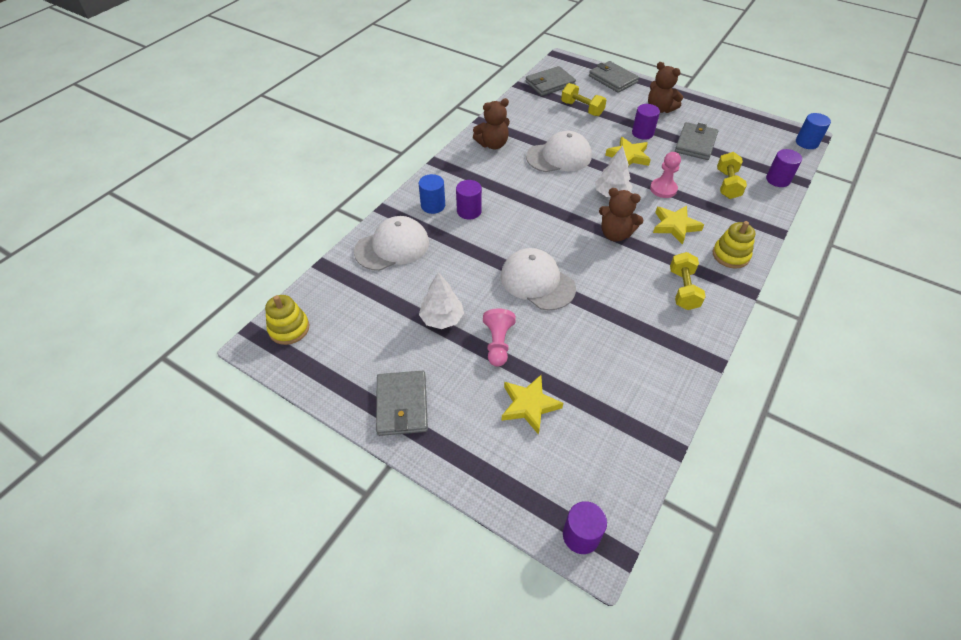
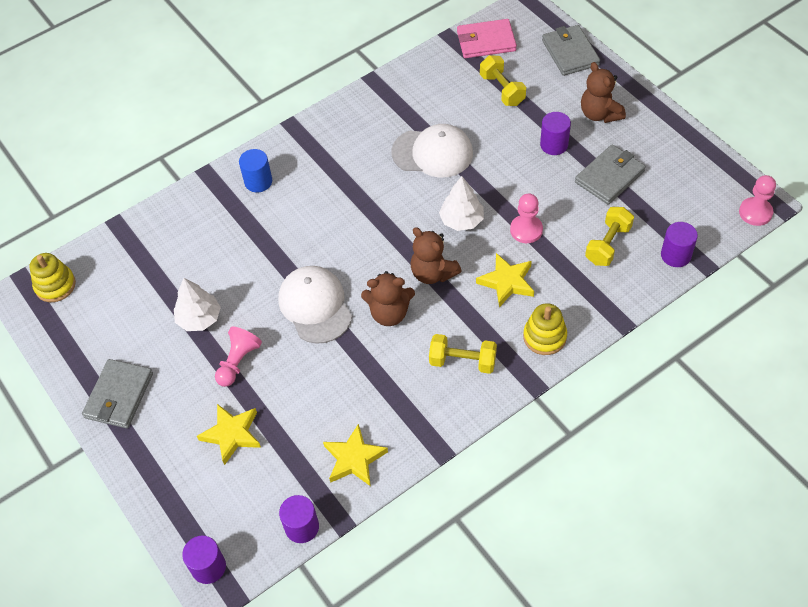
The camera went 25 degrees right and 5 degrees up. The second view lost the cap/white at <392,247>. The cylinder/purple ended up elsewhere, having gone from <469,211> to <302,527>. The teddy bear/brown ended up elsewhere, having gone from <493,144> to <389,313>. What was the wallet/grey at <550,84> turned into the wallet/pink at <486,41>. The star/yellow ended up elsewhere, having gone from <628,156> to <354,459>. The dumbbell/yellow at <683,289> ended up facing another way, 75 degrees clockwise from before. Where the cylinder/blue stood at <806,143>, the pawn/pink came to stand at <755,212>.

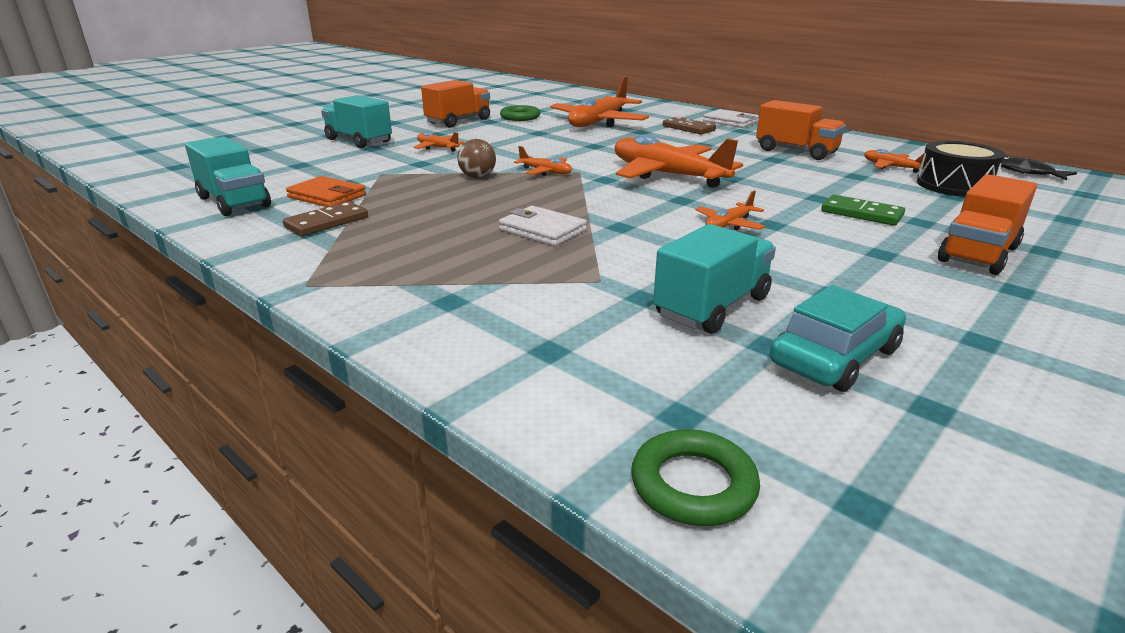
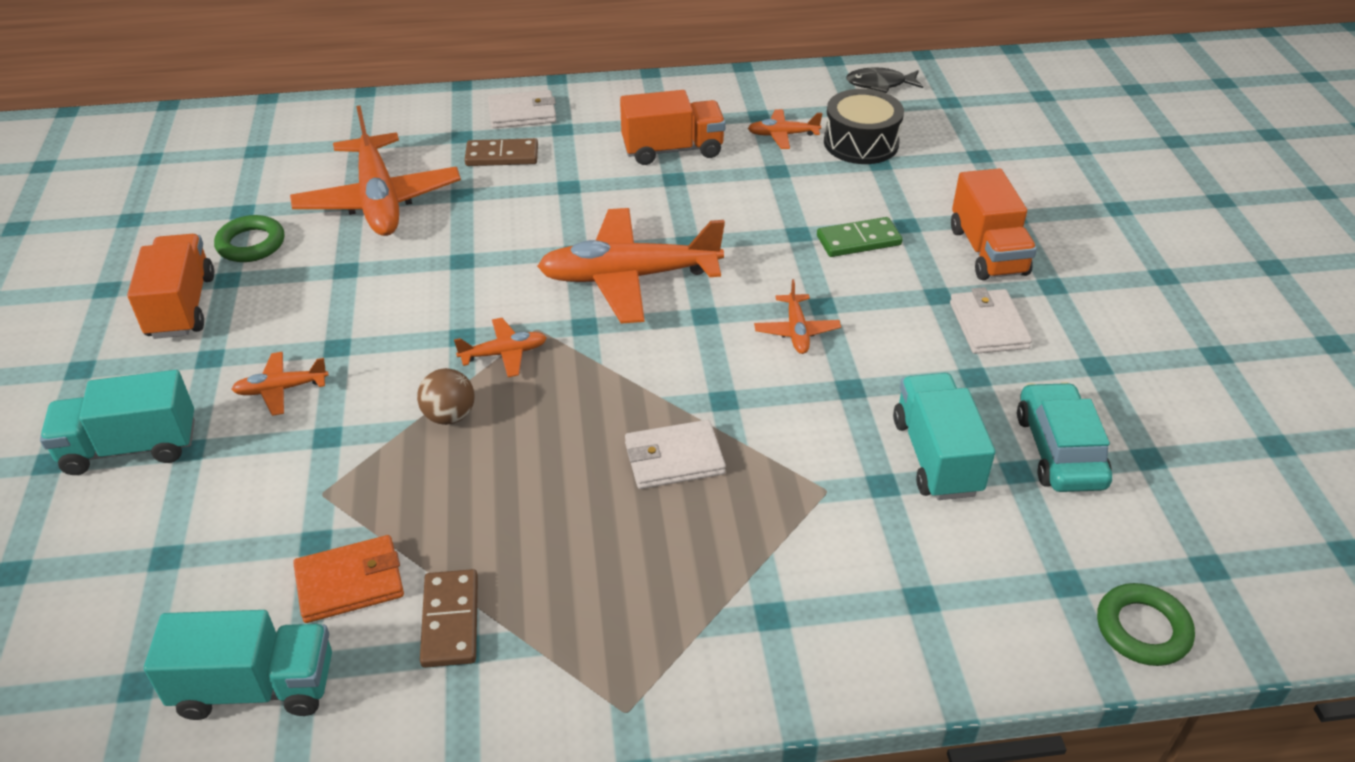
The camera went 50 degrees left and 15 degrees up. The second view gained the wallet/white at <988,325>.

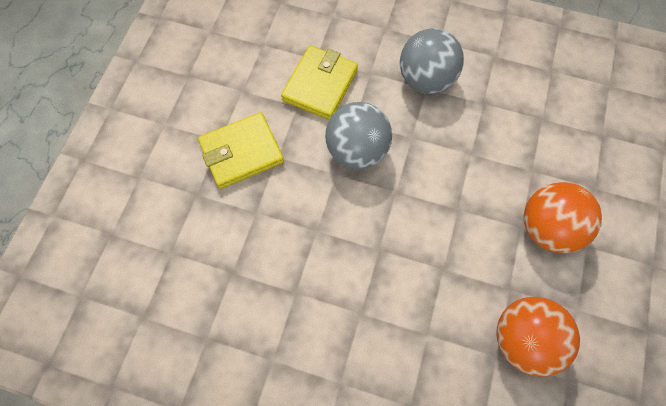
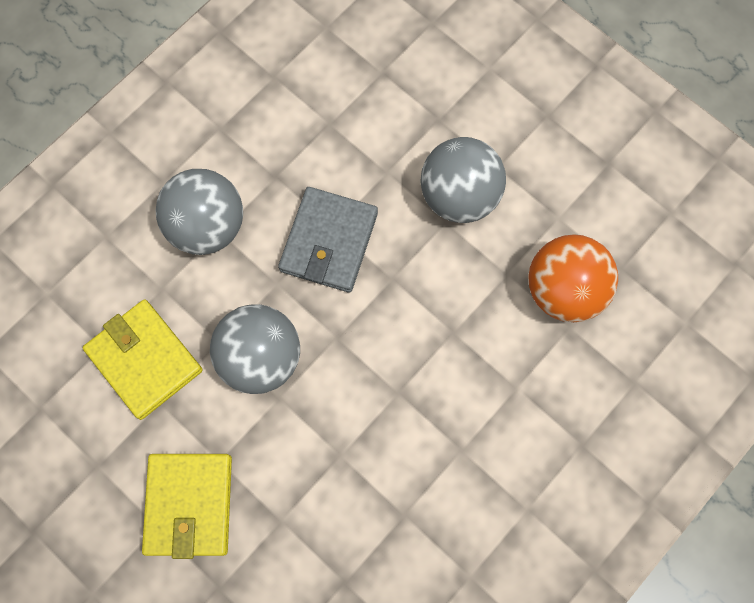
The camera went 65 degrees left and 5 degrees up. What was the ball/orange at <547,228> turned into the ball/grey at <459,196>. The second view gained the wallet/grey at <329,242>.

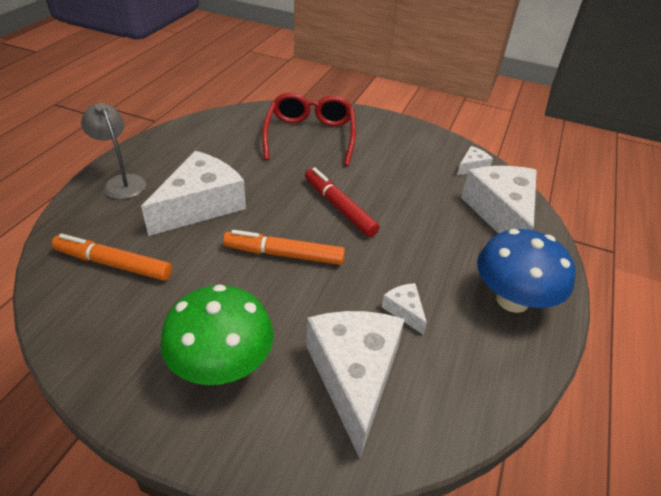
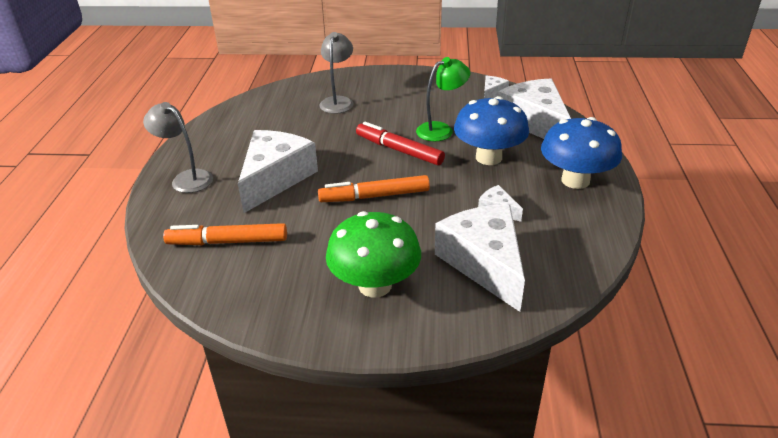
The camera went 15 degrees left and 5 degrees down. Where the glasses/red stood at <310,136>, the lamp/grey came to stand at <338,101>. The second view gained the lamp/green at <441,130>. The second view gained the mushroom/blue at <488,157>.

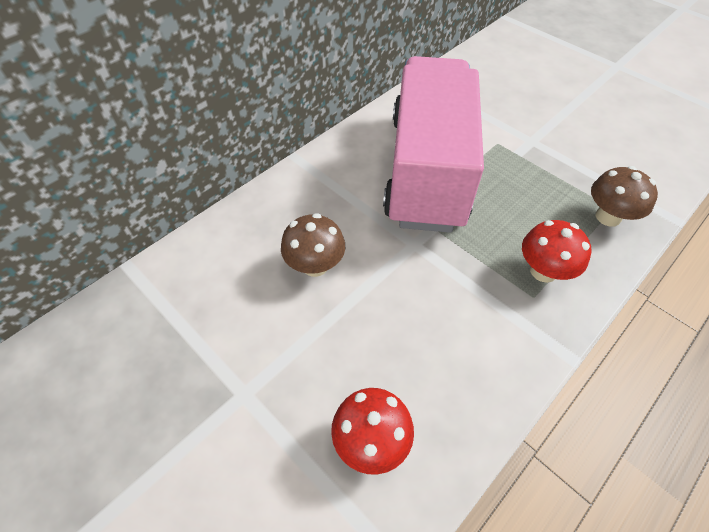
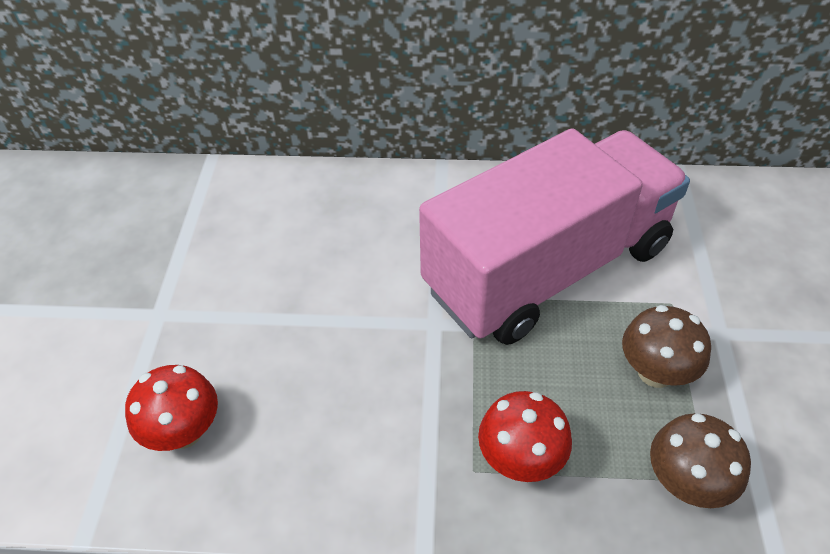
The camera went 50 degrees right and 5 degrees down. The mushroom/brown ended up elsewhere, having gone from <315,265> to <655,372>.

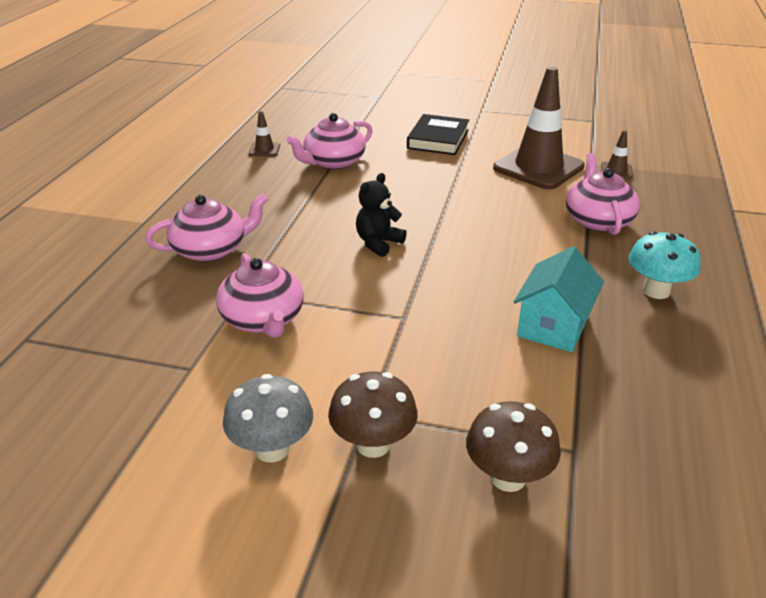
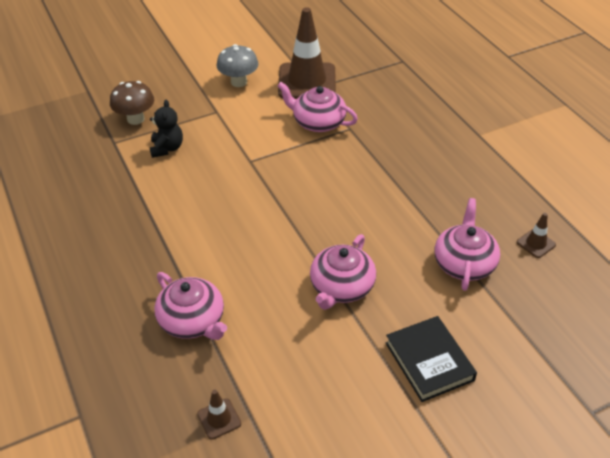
The camera went 140 degrees right and 10 degrees up. The teapot/pink ended up elsewhere, having gone from <211,249> to <341,287>. The second view lost the mushroom/brown at <373,444>. The teddy bear/black ended up elsewhere, having gone from <378,243> to <167,148>. The traffic cone/brown ended up elsewhere, having gone from <538,167> to <307,81>. The second view lost the house/turquoise at <553,326>. The second view lost the mushroom/turquoise at <656,291>.

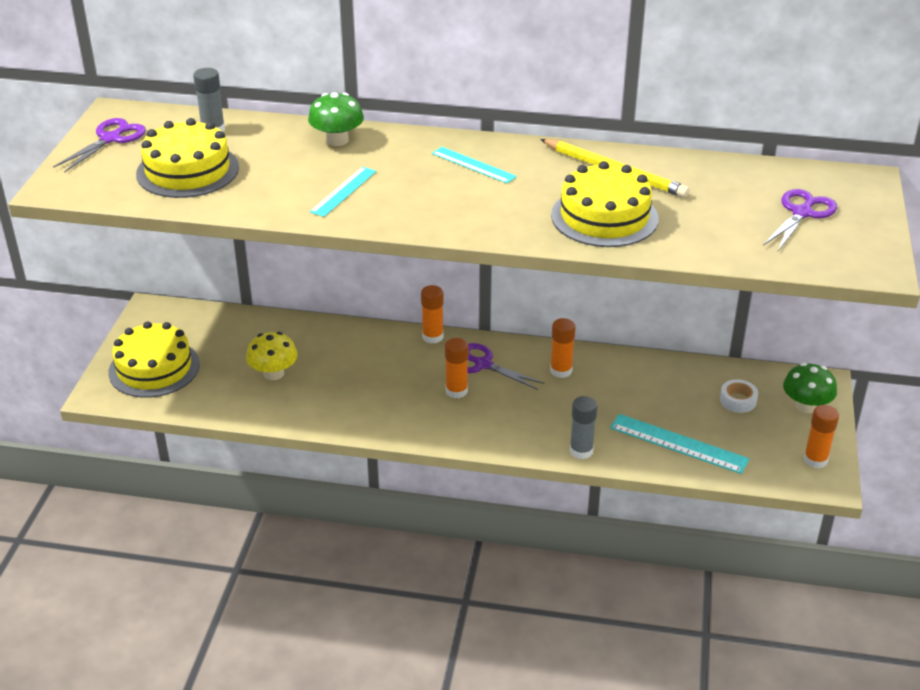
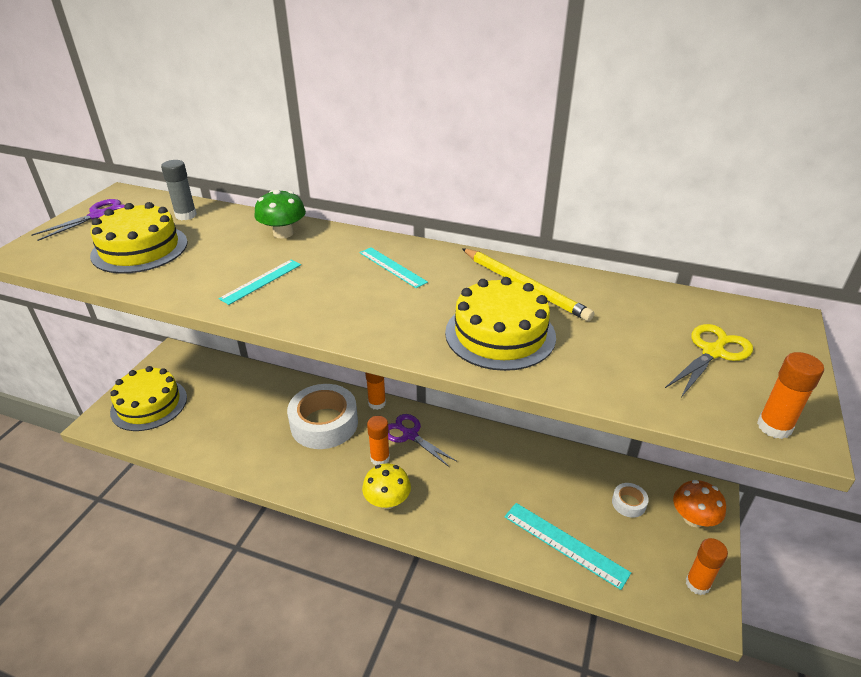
The camera went 10 degrees right and 0 degrees up. The mushroom/yellow ended up elsewhere, having gone from <273,373> to <387,501>. The glue stick/orange ended up elsewhere, having gone from <561,371> to <774,427>. The second view lost the glue stick/grey at <581,451>. What was the scissors/purple at <802,213> turned into the scissors/yellow at <713,352>. What was the mushroom/green at <806,406> turned into the mushroom/orange at <693,518>. The second view gained the tape/white at <324,423>.

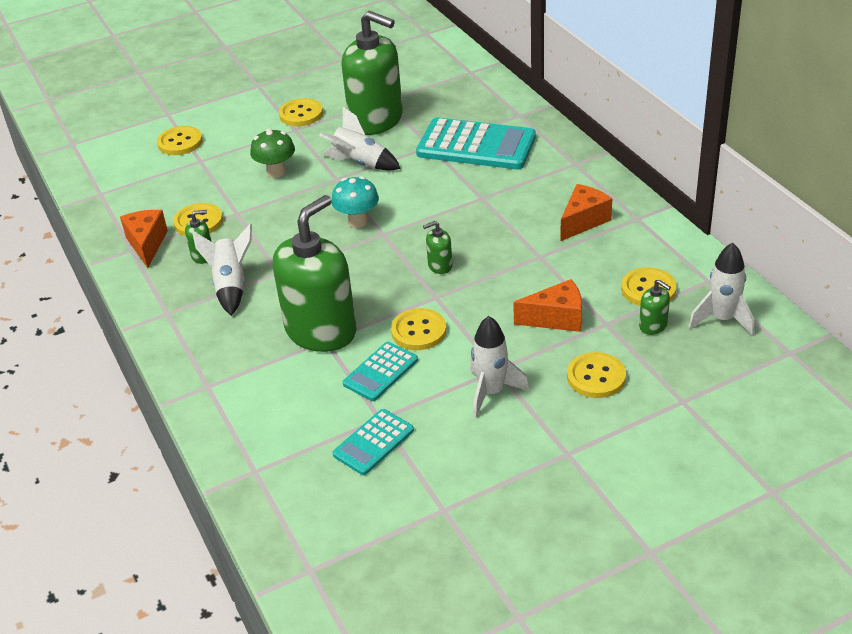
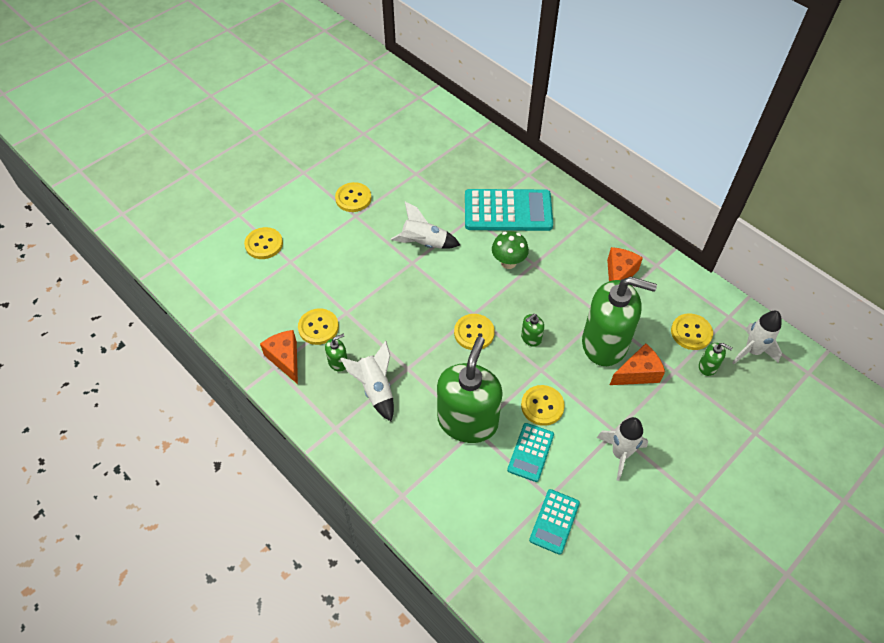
The camera went 20 degrees left and 15 degrees up. The mushroom/green ended up elsewhere, having gone from <276,172> to <508,262>. The second view lost the mushroom/turquoise at <357,221>. The soap dispenser/green ended up elsewhere, having gone from <376,120> to <605,343>. The button/yellow ended up elsewhere, having gone from <596,377> to <474,333>.

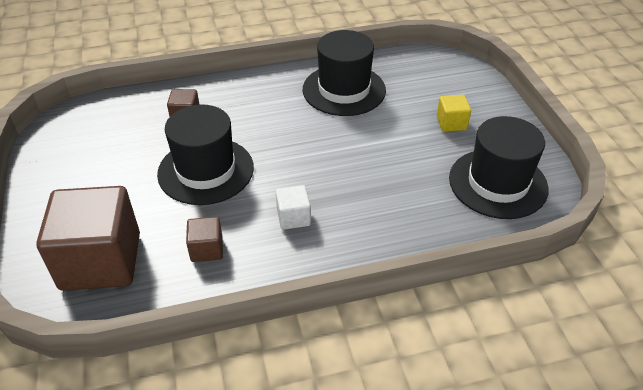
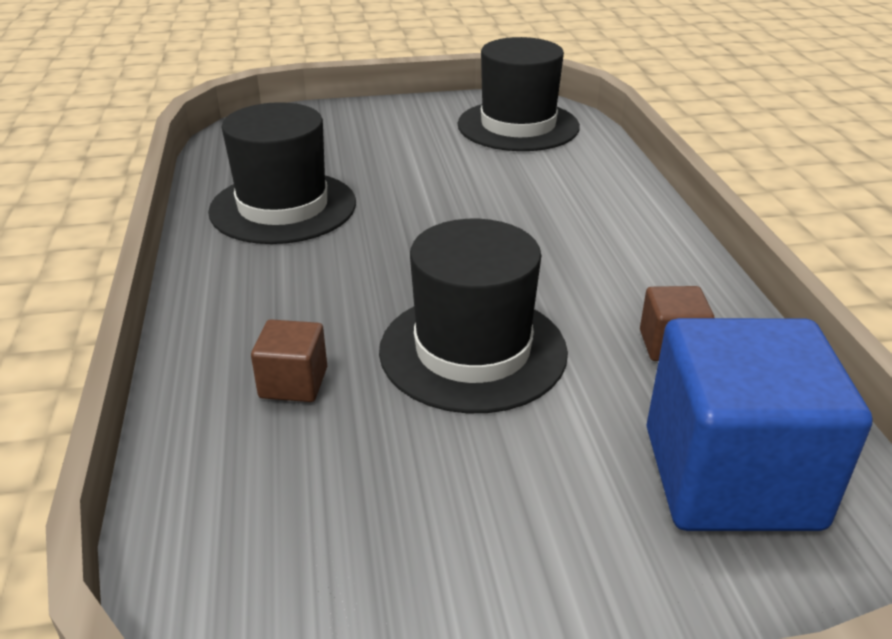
The camera went 85 degrees left and 10 degrees down. What was the cube/brown at <101,261> turned into the cube/blue at <730,477>. The second view lost the cube/white at <293,217>. The second view lost the cube/yellow at <451,123>.

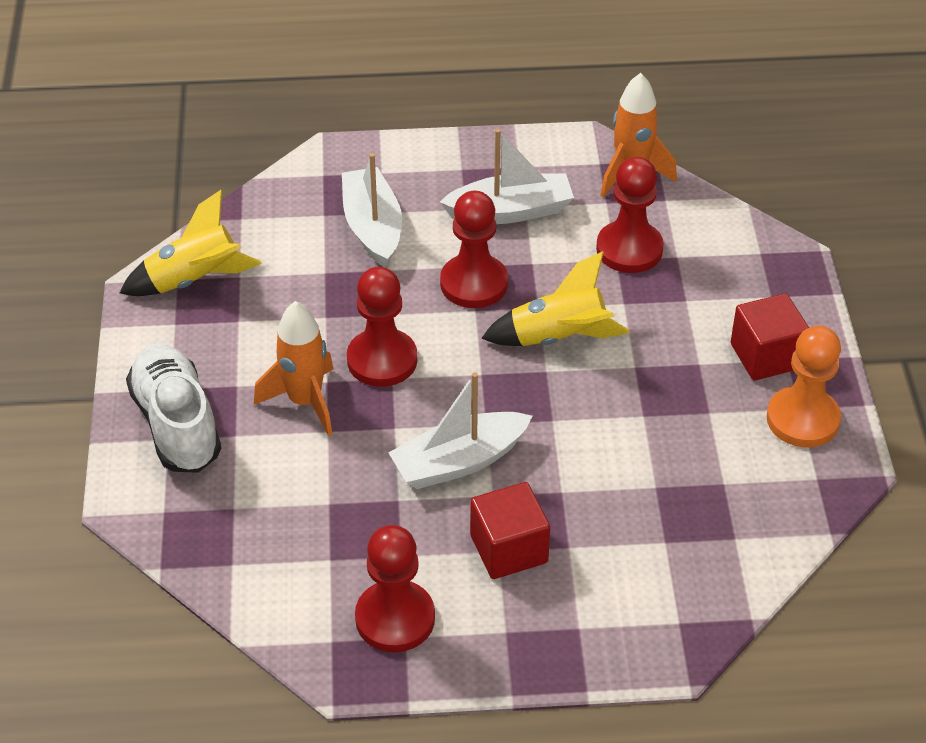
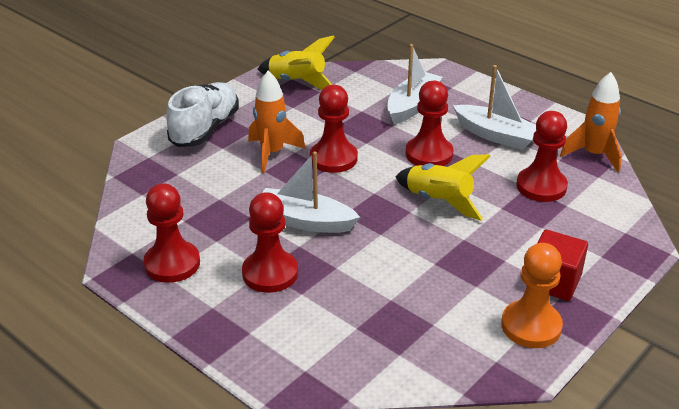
The camera went 45 degrees right and 10 degrees down. Where the cube/red stood at <509,549>, the pawn/red came to stand at <270,273>.

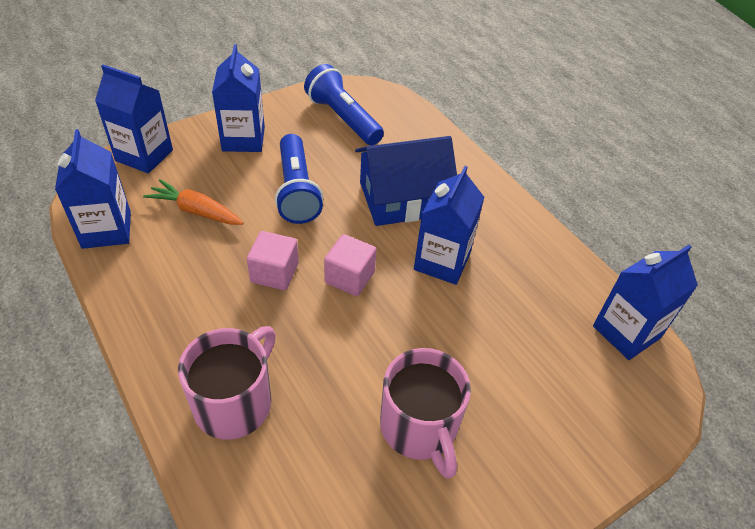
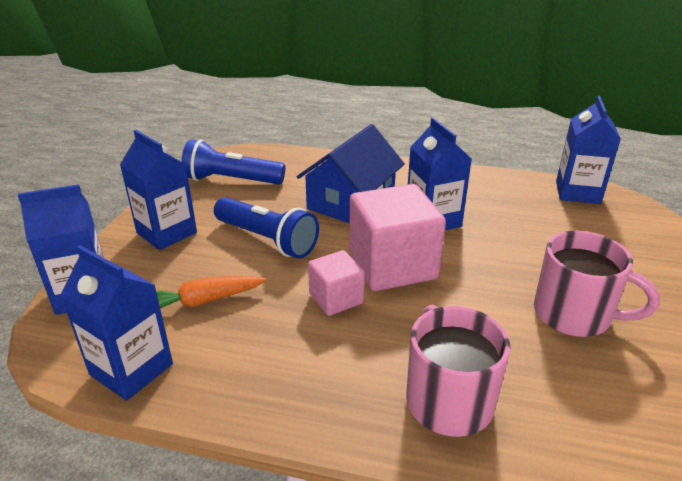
The camera went 40 degrees left and 15 degrees down. The size of the cube/pink at <349,277> changed by a factor of 1.84.

